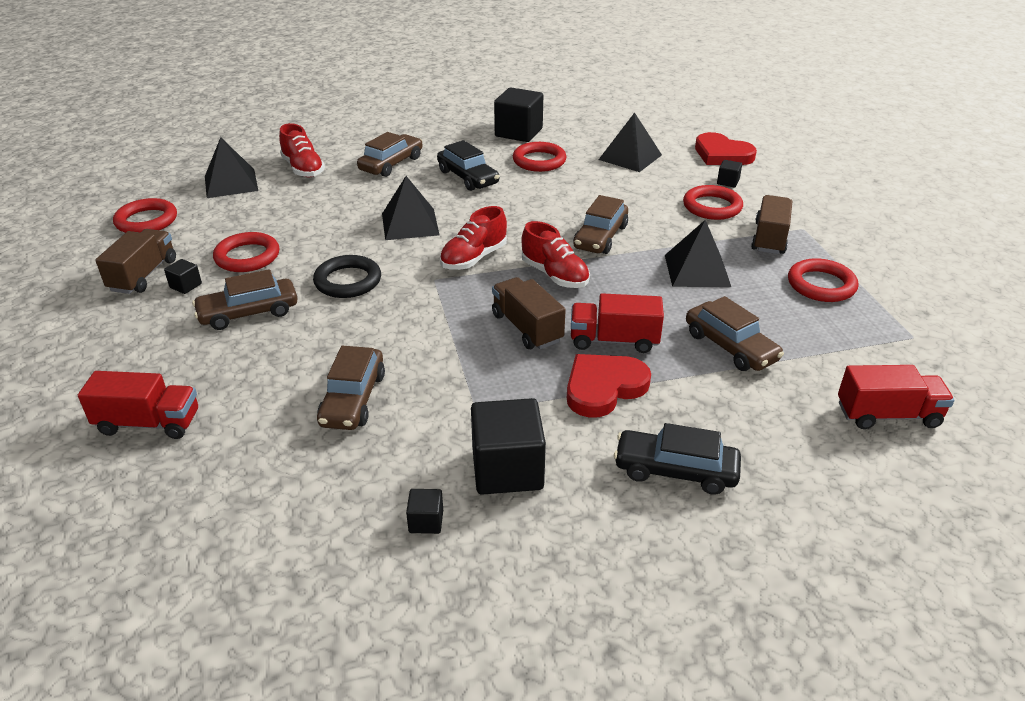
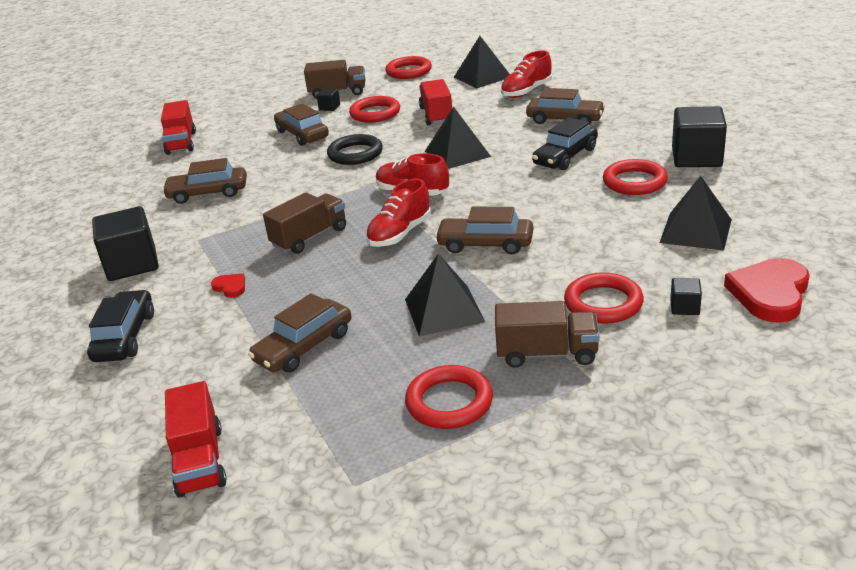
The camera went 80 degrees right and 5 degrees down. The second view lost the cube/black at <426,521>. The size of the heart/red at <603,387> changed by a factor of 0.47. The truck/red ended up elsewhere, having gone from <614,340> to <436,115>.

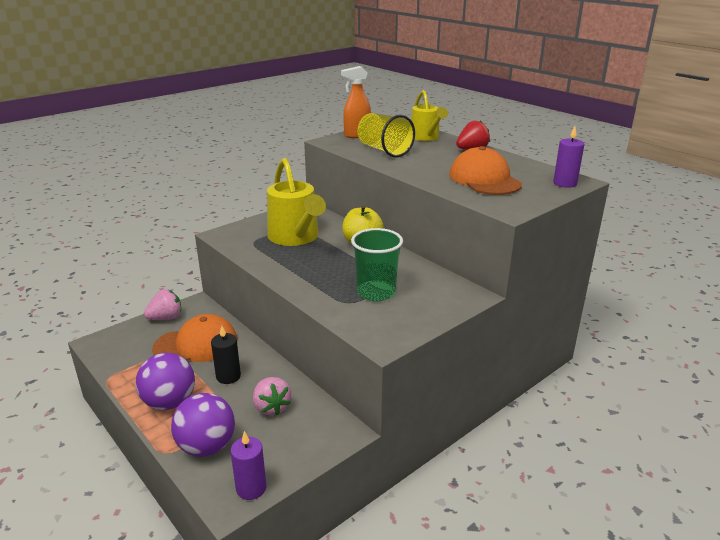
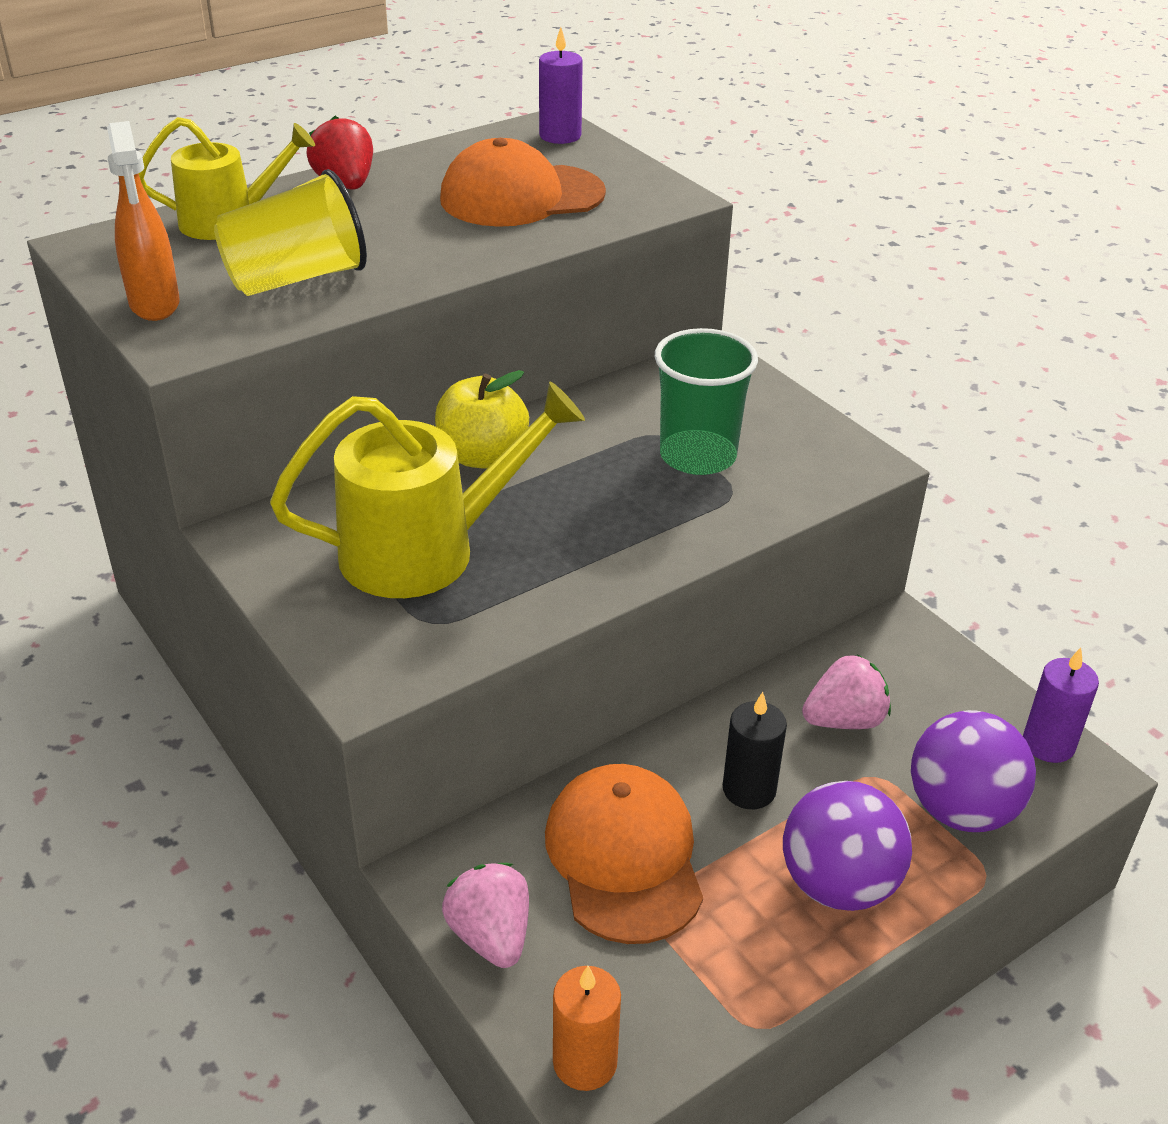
The camera went 85 degrees left and 10 degrees up. The second view gained the candle/orange at <585,1062>.

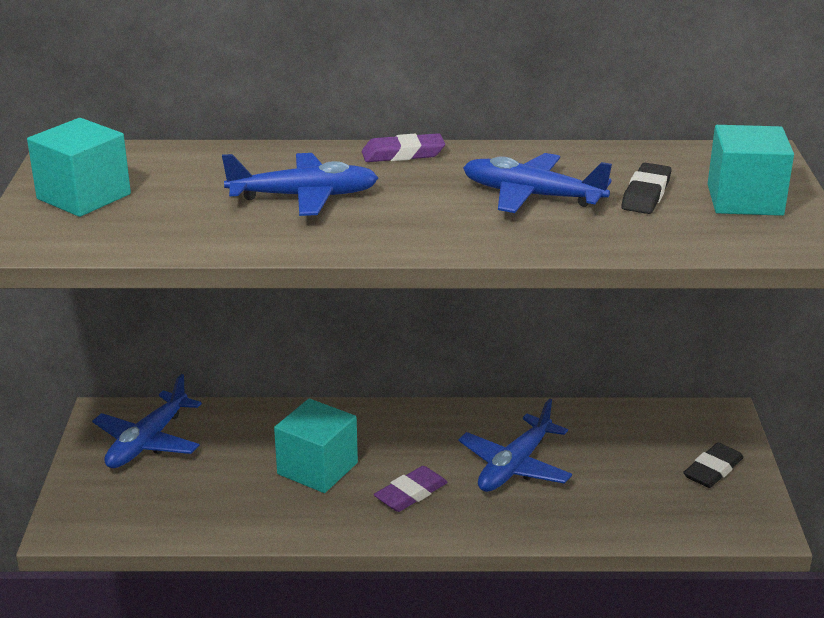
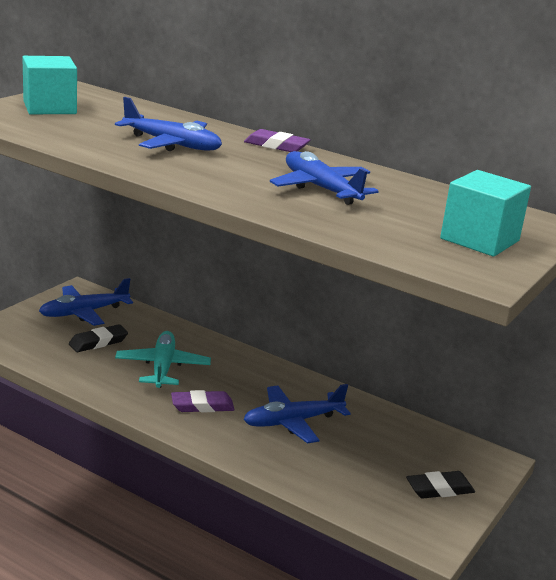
The camera went 30 degrees right and 5 degrees down. Where the cube/turquoise stood at <317,468>, the plane/turquoise came to stand at <162,367>. The eraser/black ended up elsewhere, having gone from <646,194> to <98,342>.

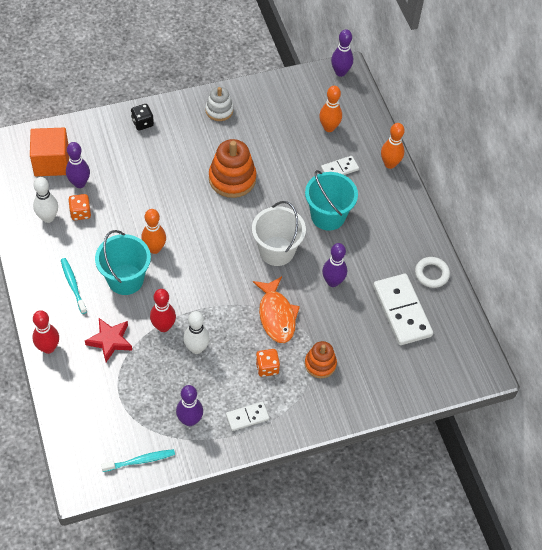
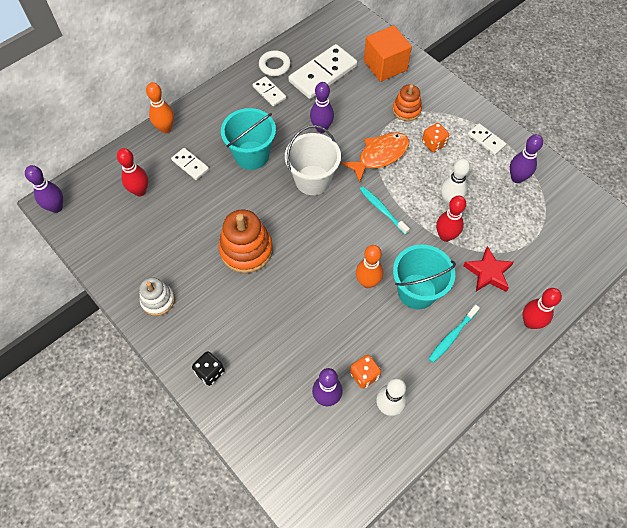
The camera went 110 degrees left and 5 degrees up. The cube/orange ended up elsewhere, having gone from <52,162> to <385,65>. The toothbrush/turquoise ended up elsewhere, having gone from <140,460> to <382,210>. What was the bowling pin/orange at <329,127> turned into the bowling pin/red at <140,191>. The second view gained the domino/white at <269,92>.

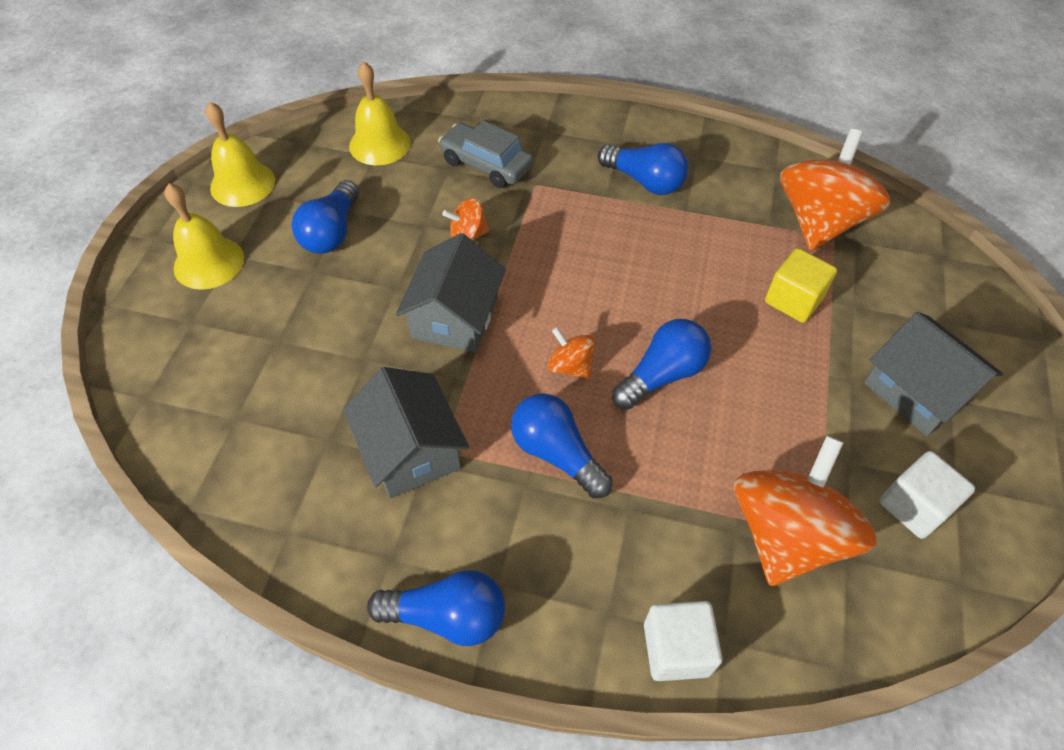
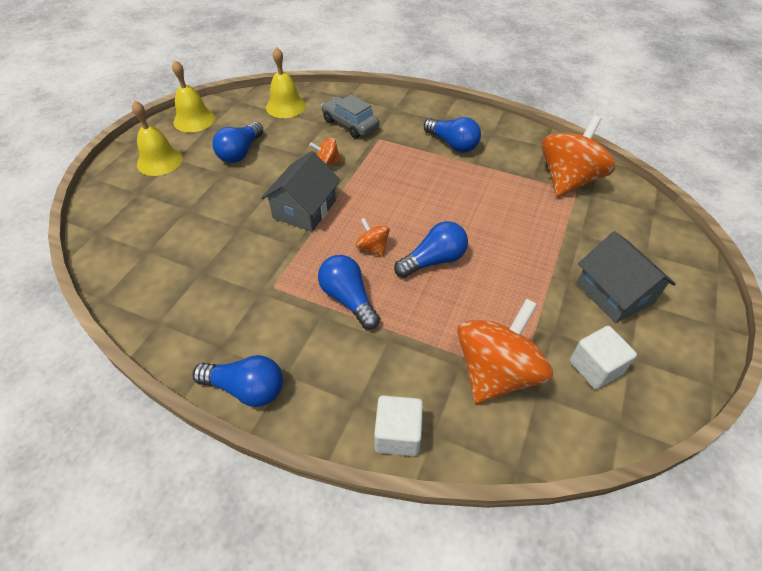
The camera went 10 degrees right and 5 degrees down. The second view lost the house/grey at <411,450>. The second view lost the cube/yellow at <793,300>.

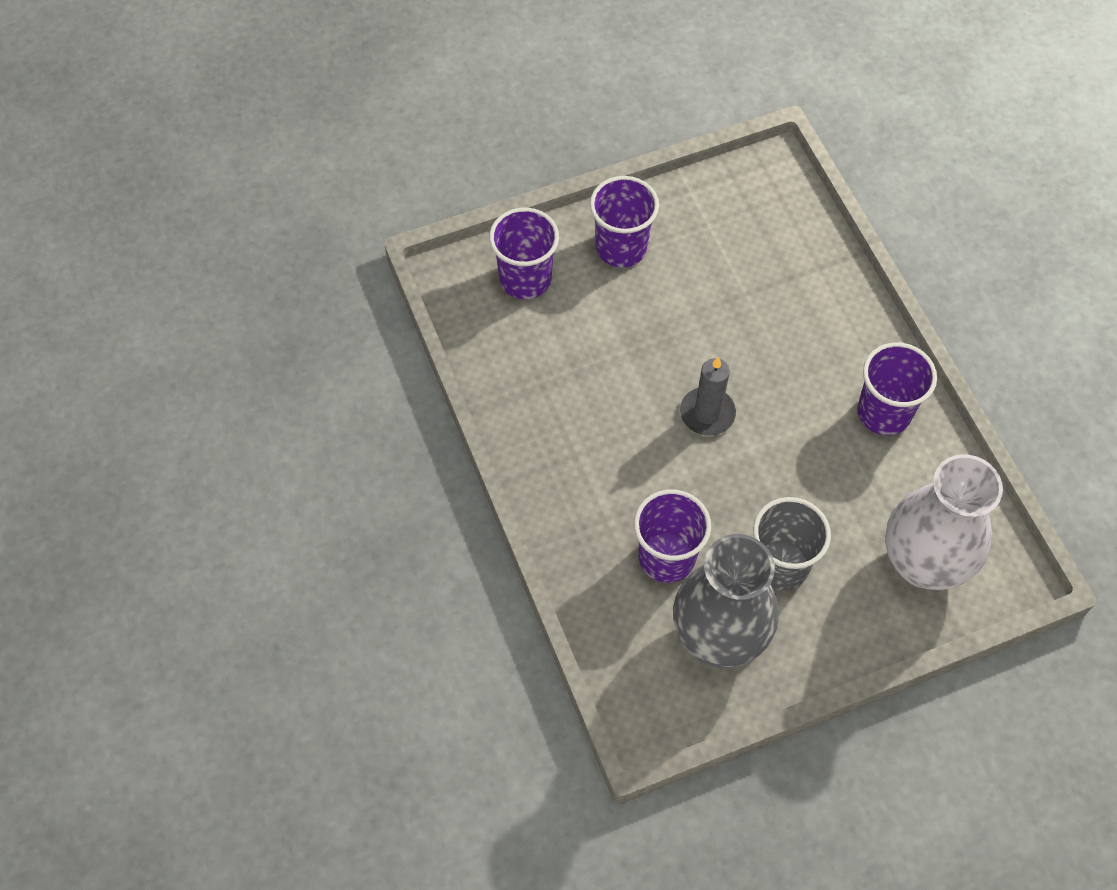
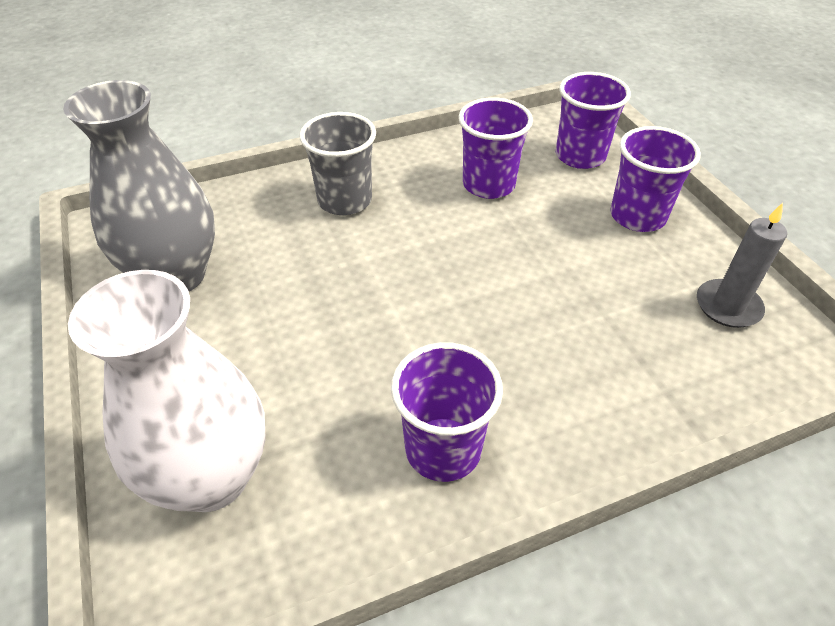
The camera went 90 degrees right and 15 degrees down. The cup/purple ended up elsewhere, having gone from <666,557> to <488,185>. The candle/grey ended up elsewhere, having gone from <707,413> to <728,306>. The cup/grey ended up elsewhere, having gone from <780,565> to <345,200>.

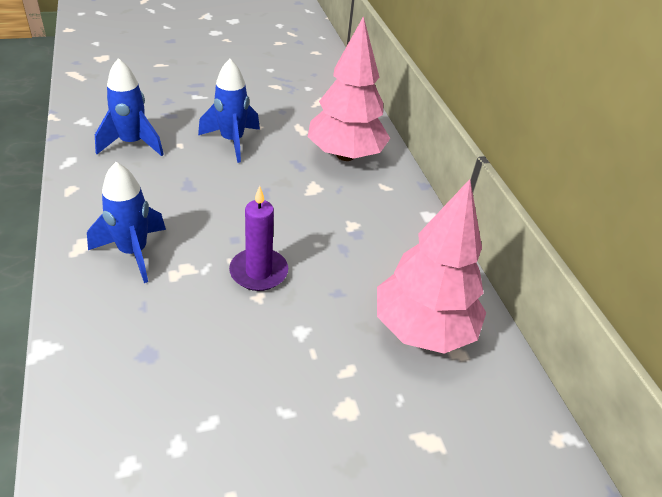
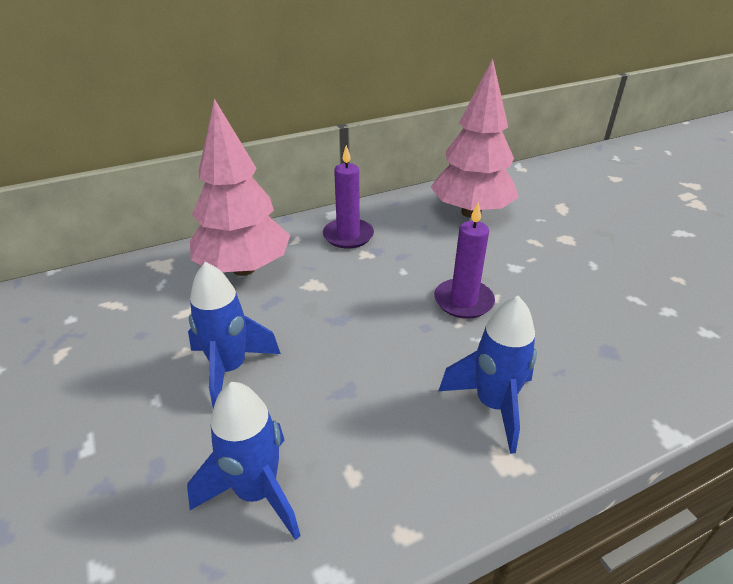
The camera went 95 degrees left and 5 degrees down. The second view gained the candle/purple at <348,236>.

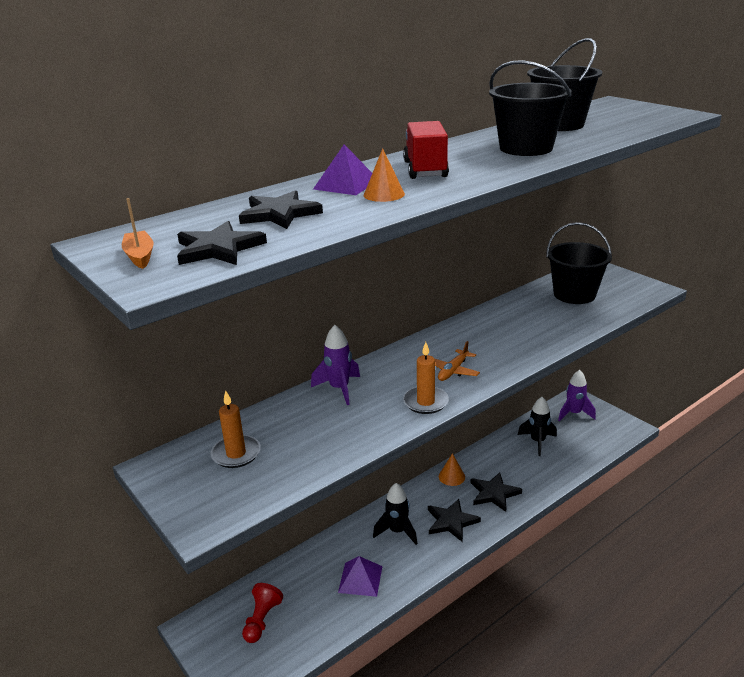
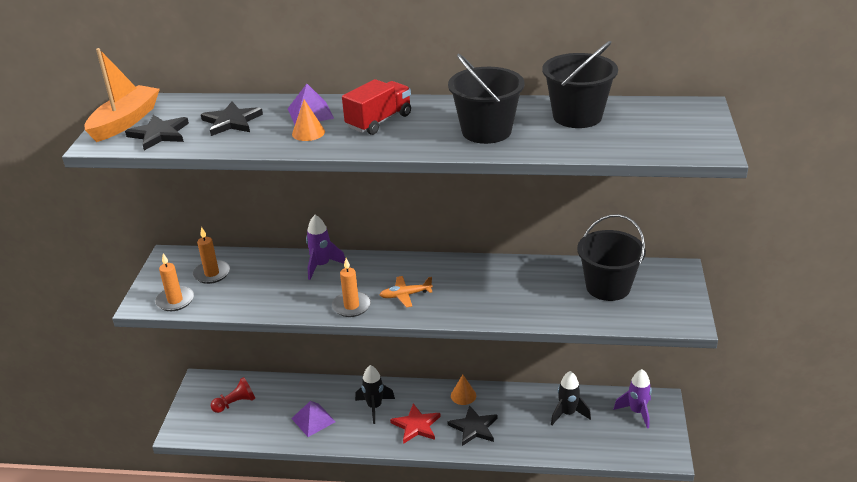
The camera went 45 degrees right and 5 degrees up. The size of the boat/orange at <140,256> changed by a factor of 2.02. What was the star/black at <451,522> turned into the star/red at <416,425>. The second view gained the candle/orange at <175,300>.

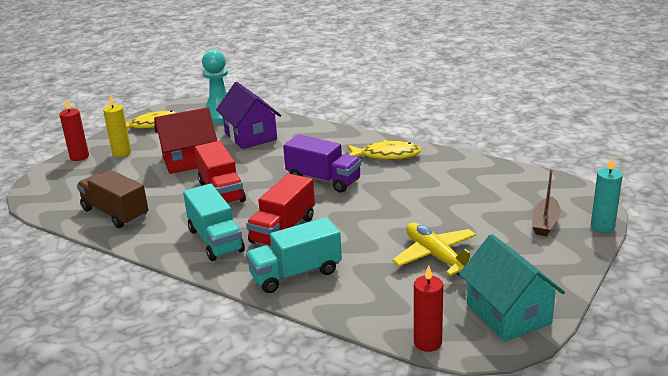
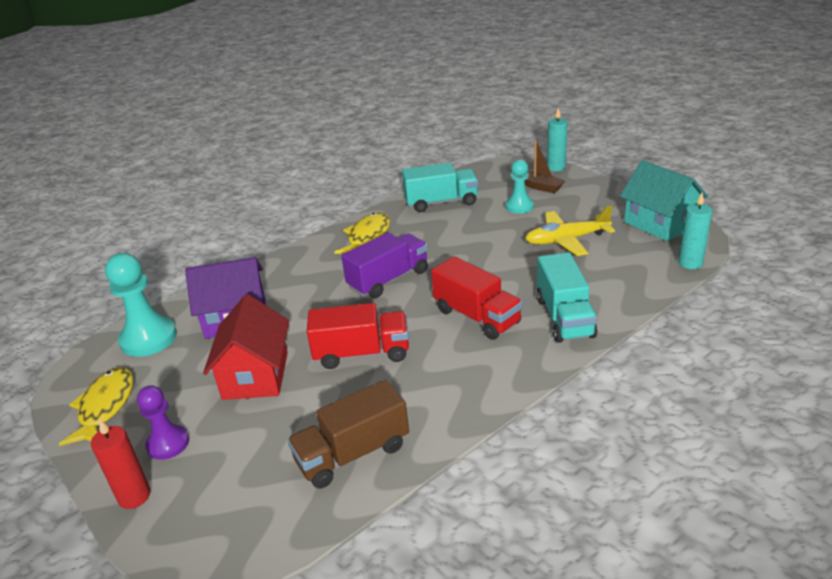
The camera went 70 degrees left and 5 degrees up. Where the candle/yellow stood at <122,153>, the pawn/purple came to stand at <168,444>. The truck/turquoise ended up elsewhere, having gone from <216,240> to <441,202>. What was the candle/red at <427,343> turned into the candle/turquoise at <690,263>. The house/turquoise at <508,314> ended up facing another way, 60 degrees clockwise from before. The second view gained the pawn/turquoise at <519,206>.

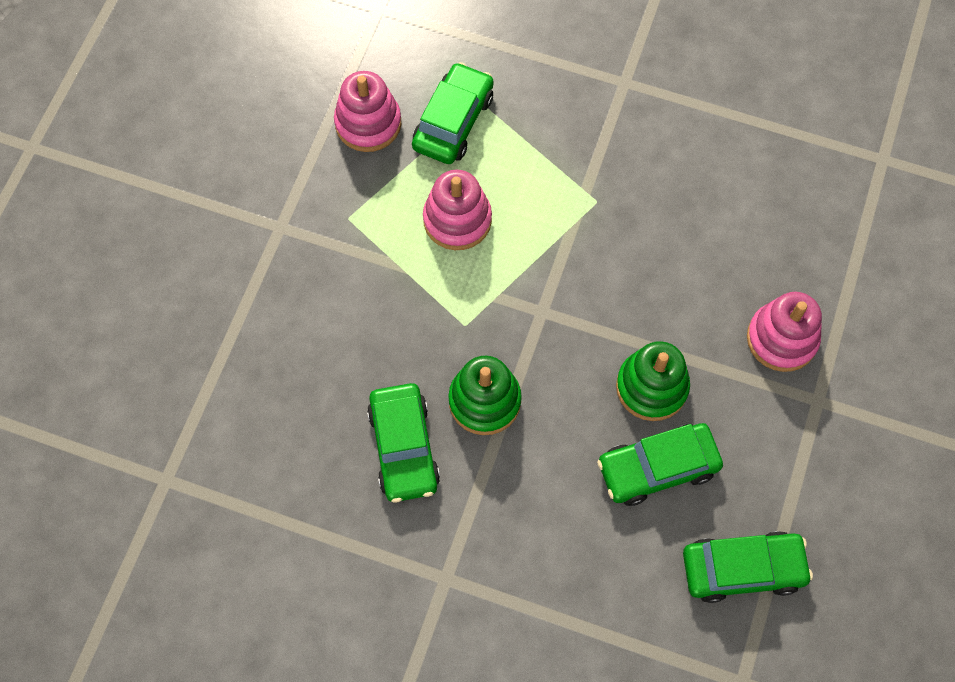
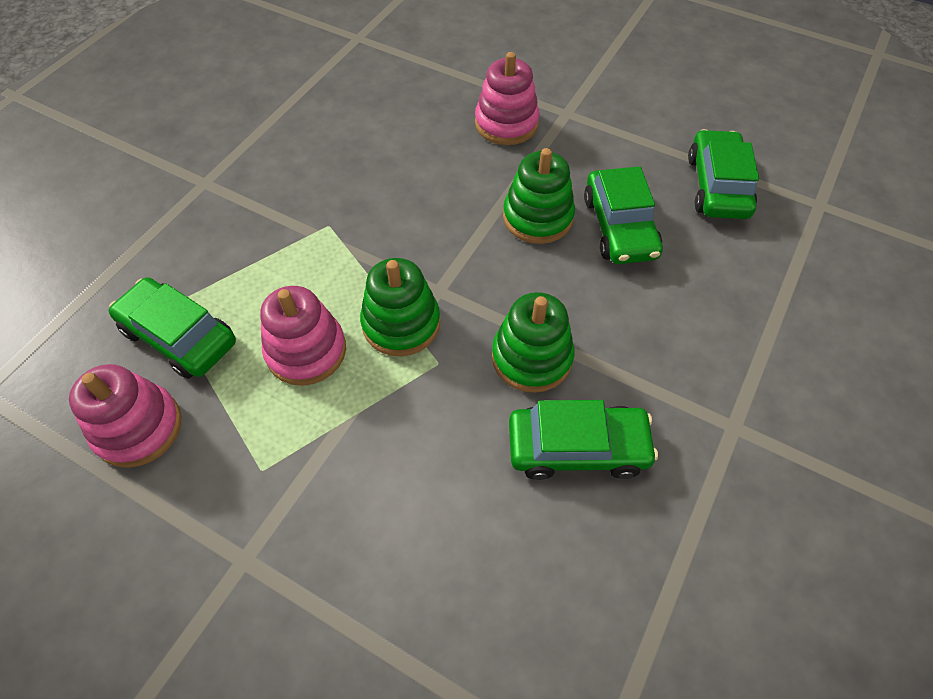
The camera went 80 degrees left and 10 degrees down. The second view gained the stacking toy/green at <401,323>.

